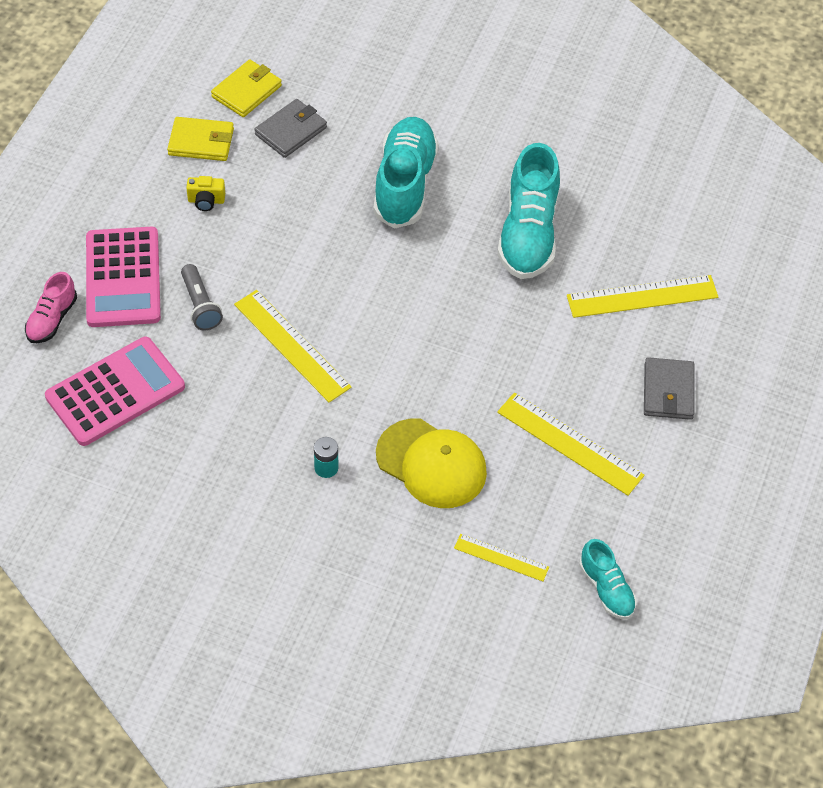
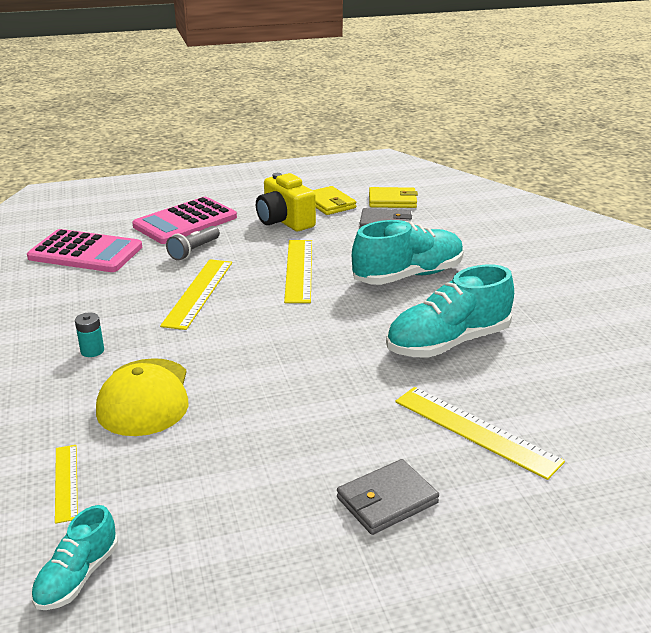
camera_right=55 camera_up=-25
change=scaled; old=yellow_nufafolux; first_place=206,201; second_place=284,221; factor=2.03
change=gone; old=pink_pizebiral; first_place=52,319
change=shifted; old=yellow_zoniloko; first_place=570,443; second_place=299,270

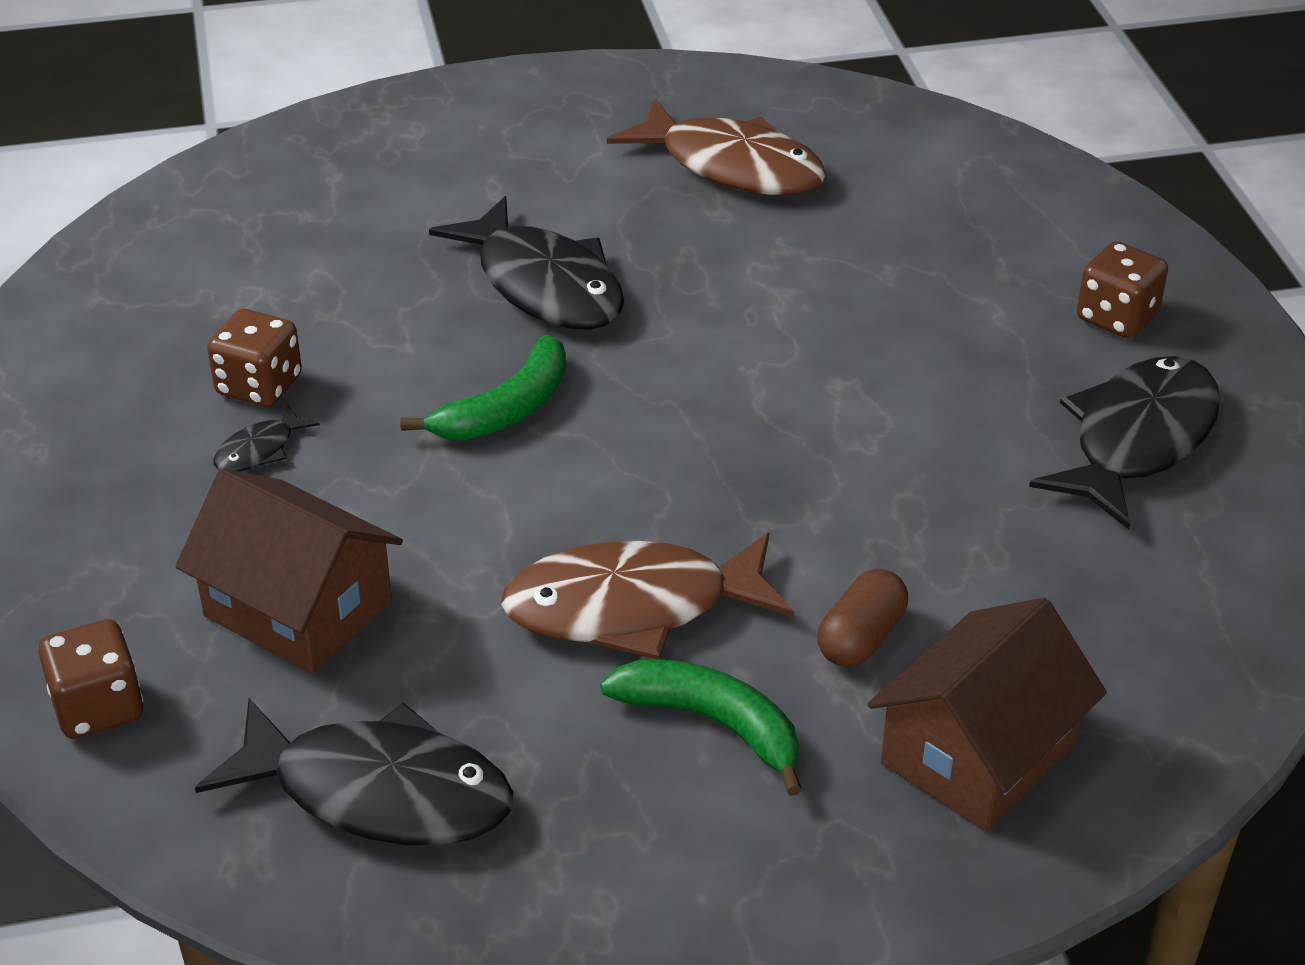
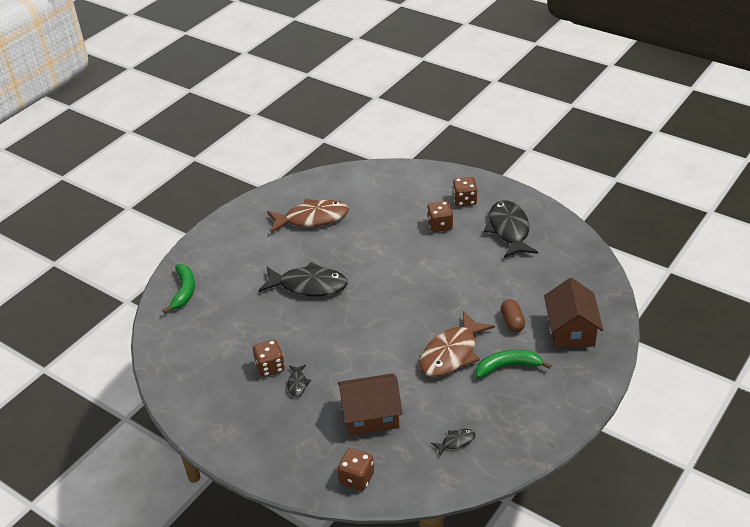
camera_right=-40 camera_up=0
change=shifted; old=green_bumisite; first_place=506,409; second_place=184,291
change=scaled; old=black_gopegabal; first_place=378,792; second_place=456,442; factor=0.44
change=new; new=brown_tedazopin; second_place=440,225

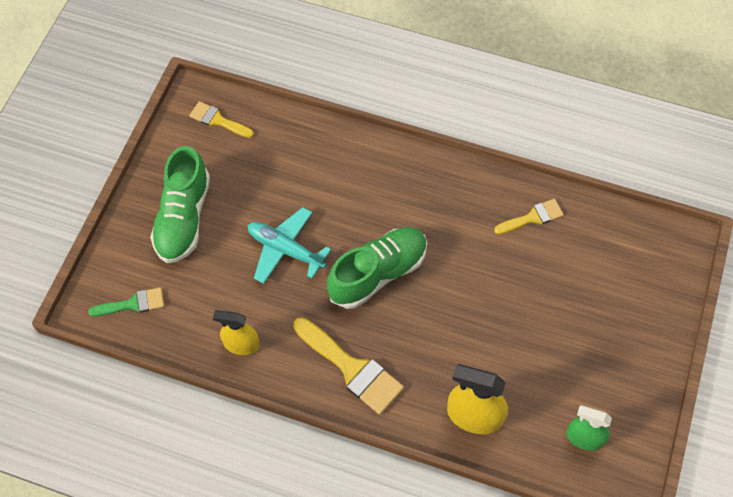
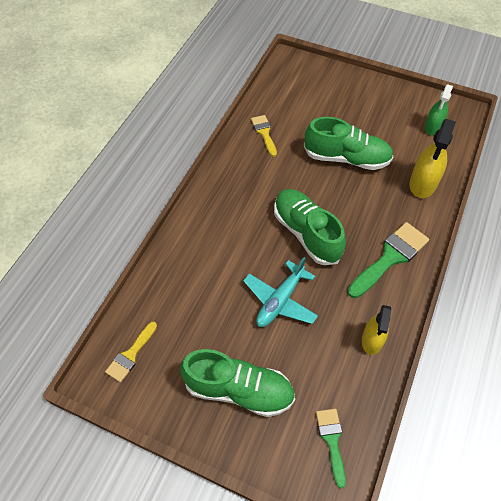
camera_right=-85 camera_up=-5
change=repainted; old=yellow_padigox; new=green_padigox; first_place=352,368; second_place=390,257
change=new; new=green_pizebiral; second_place=346,158

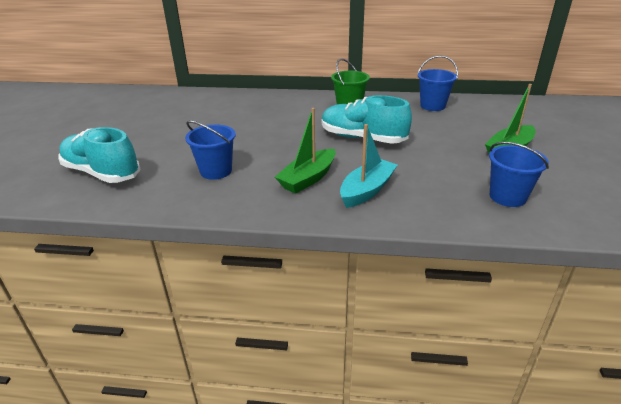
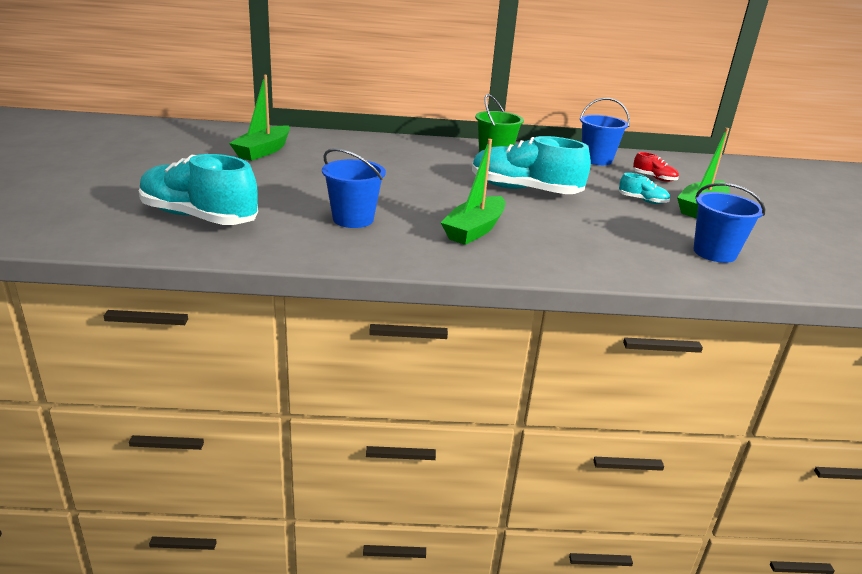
camera_right=-10 camera_up=-5
change=gone; old=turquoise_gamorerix; first_place=367,190
change=new; new=green_gamorerix; second_place=263,151
change=new; new=red_pizebiral; second_place=654,178
change=new; new=turquoise_pizebiral; second_place=642,200

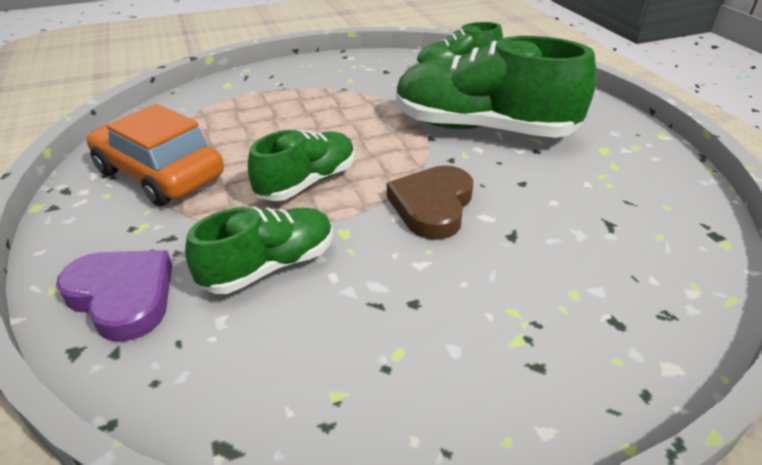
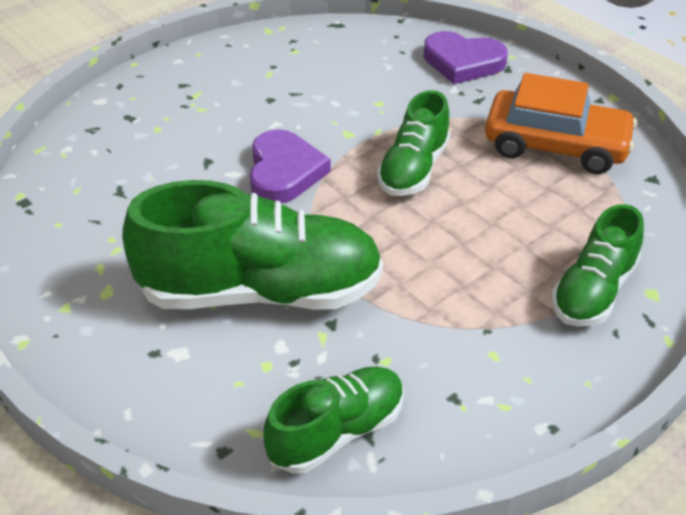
camera_right=160 camera_up=5
change=repainted; old=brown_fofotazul; new=purple_fofotazul; first_place=432,206; second_place=284,172
change=shifted; old=green_pizebiral; first_place=269,266; second_place=593,291

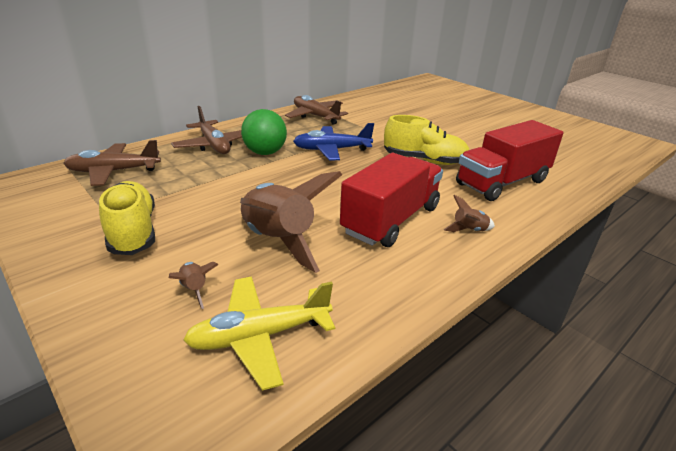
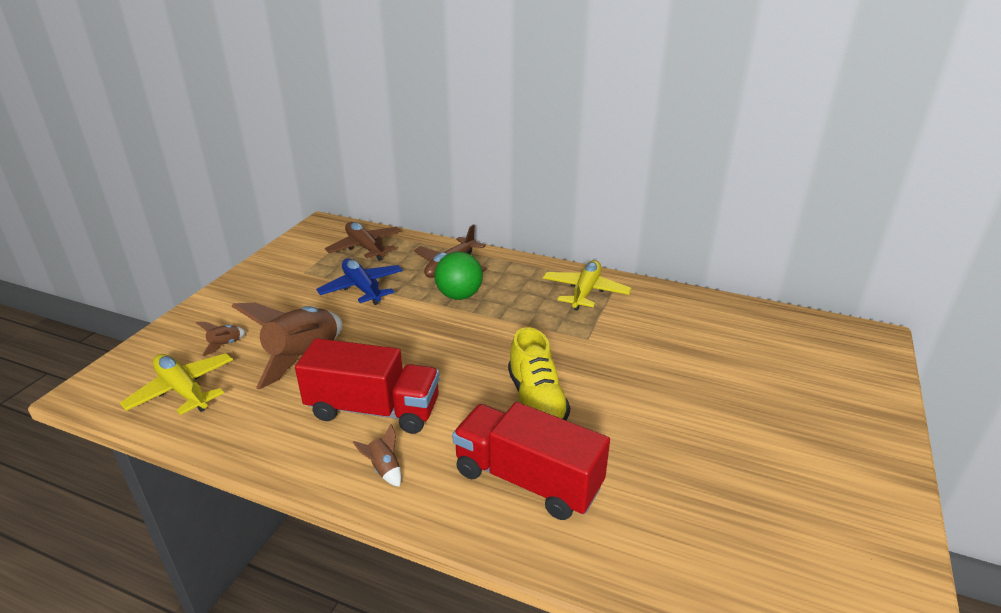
camera_right=65 camera_up=0
change=repainted; old=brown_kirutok; new=yellow_kirutok; first_place=315,116; second_place=585,292
change=shifted; old=blue_kirutok; first_place=332,150; second_place=362,288
change=gone; old=yellow_pizebiral; first_place=133,232

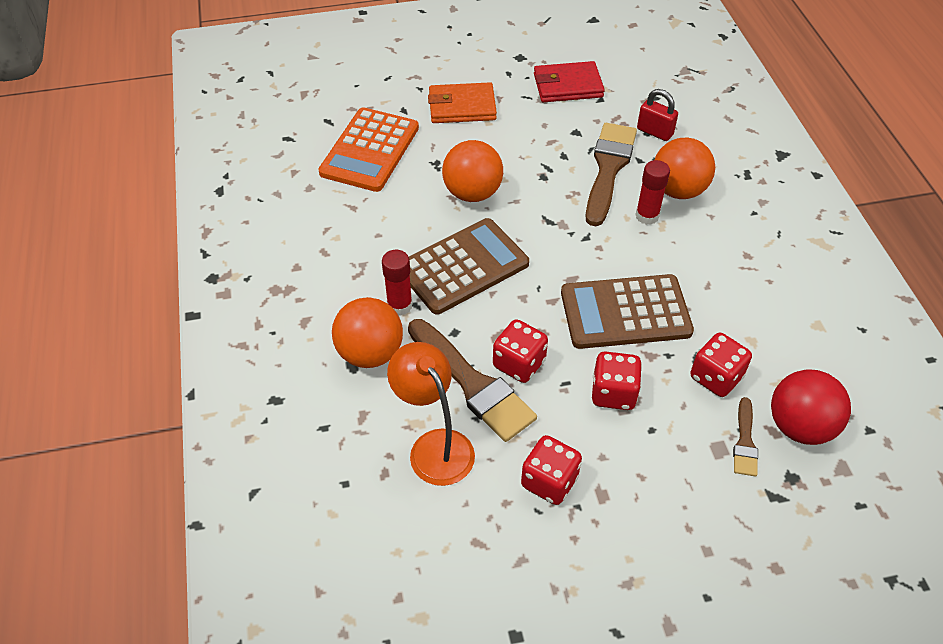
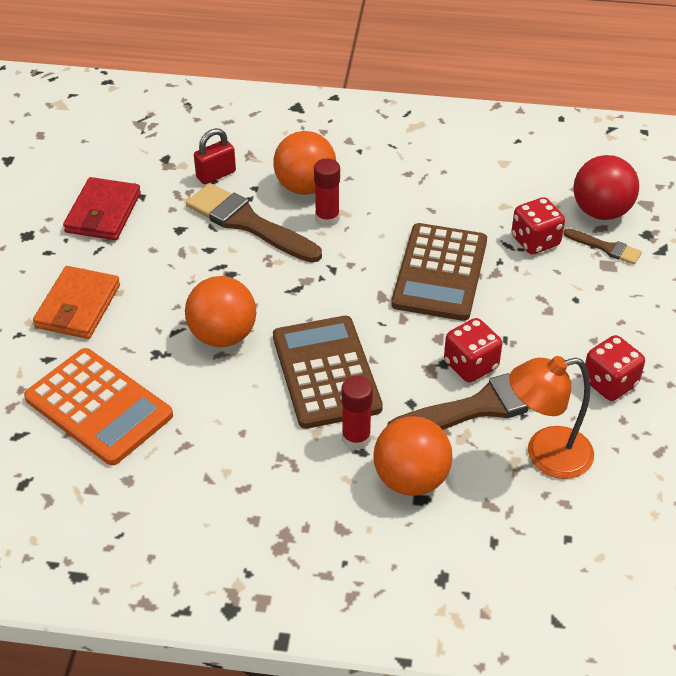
camera_right=-70 camera_up=-5
change=gone; old=red_tedazopin; first_place=613,393

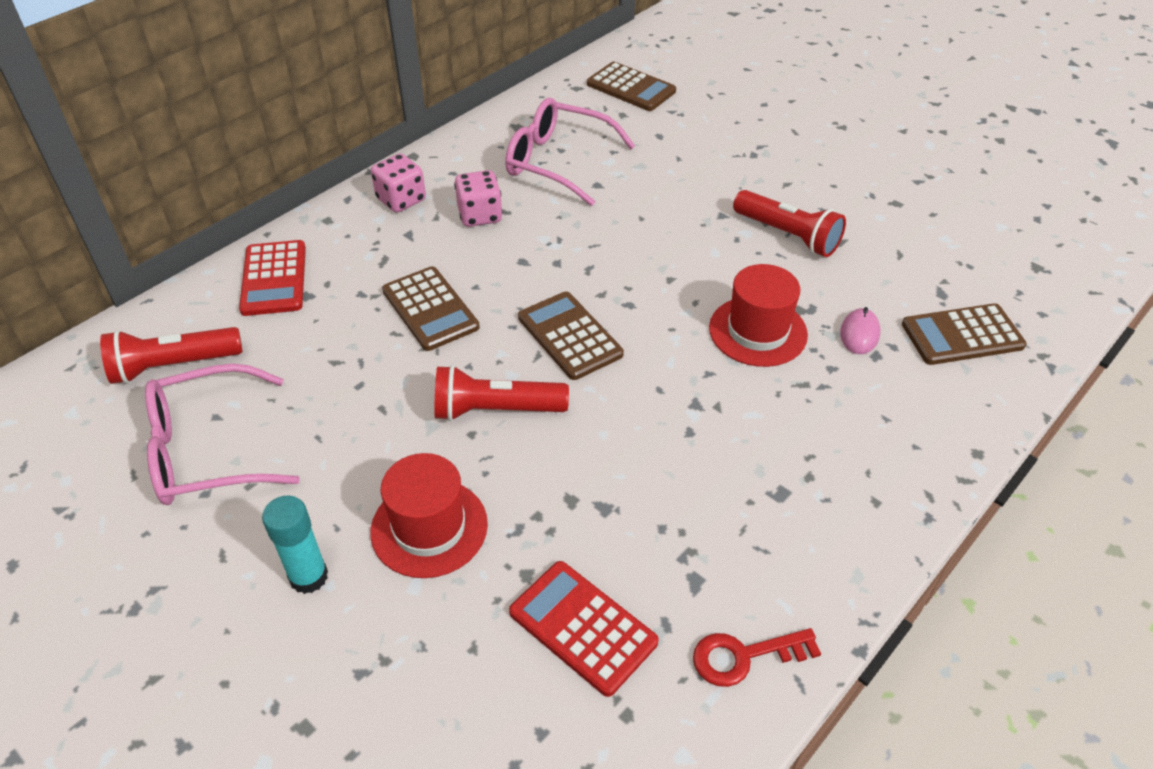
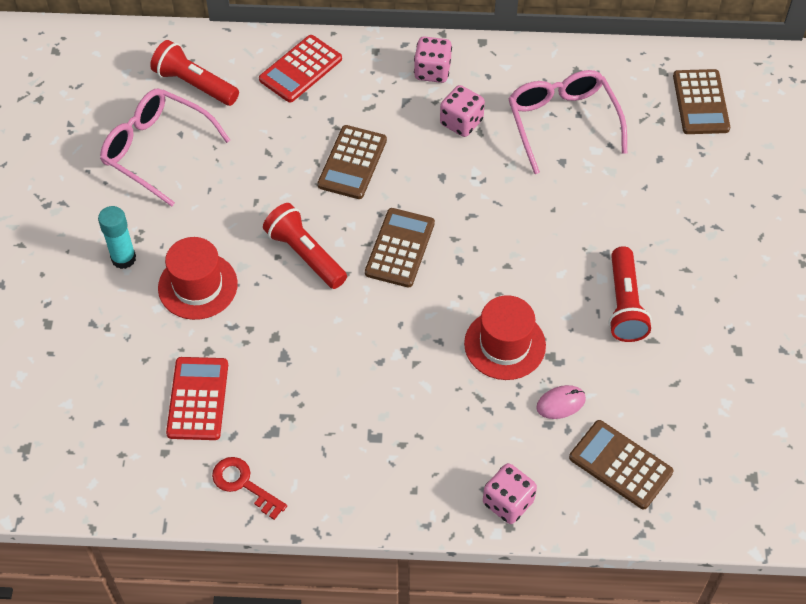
camera_right=50 camera_up=10
change=new; new=pink_tedazopin; second_place=508,502

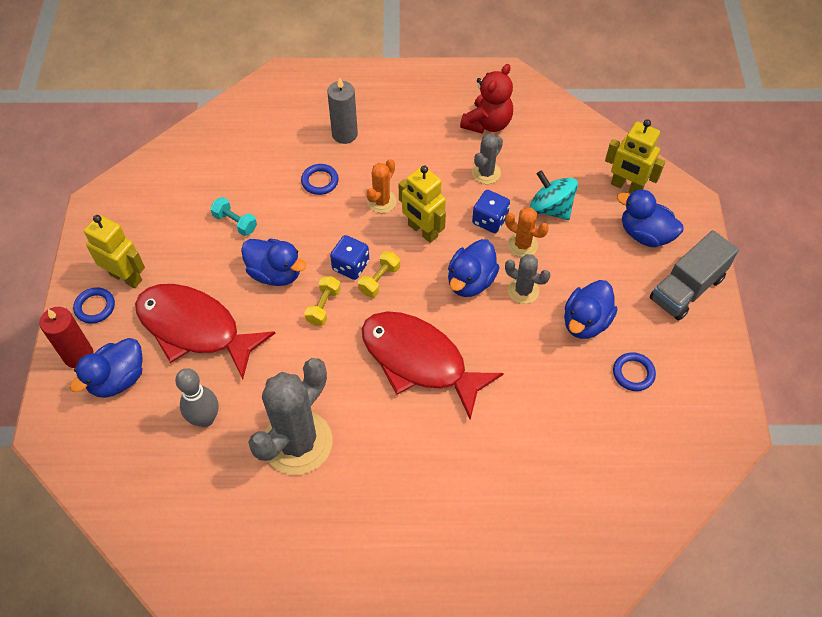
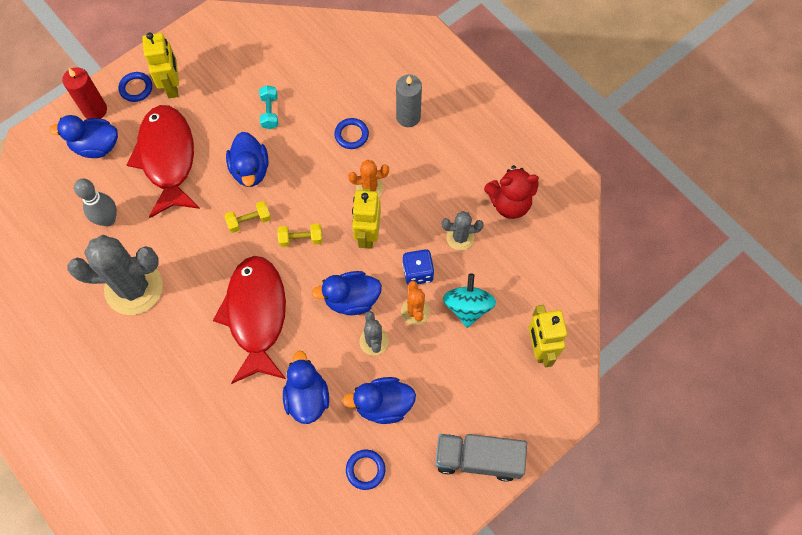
camera_right=50 camera_up=10
change=shifted; old=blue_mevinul; first_place=645,234; second_place=307,397
change=gone; old=blue_tedazopin; first_place=350,266

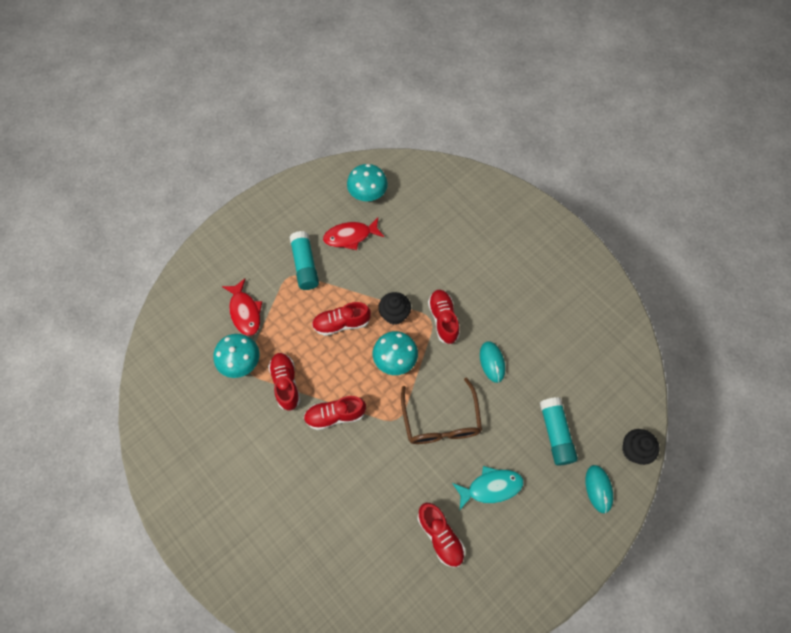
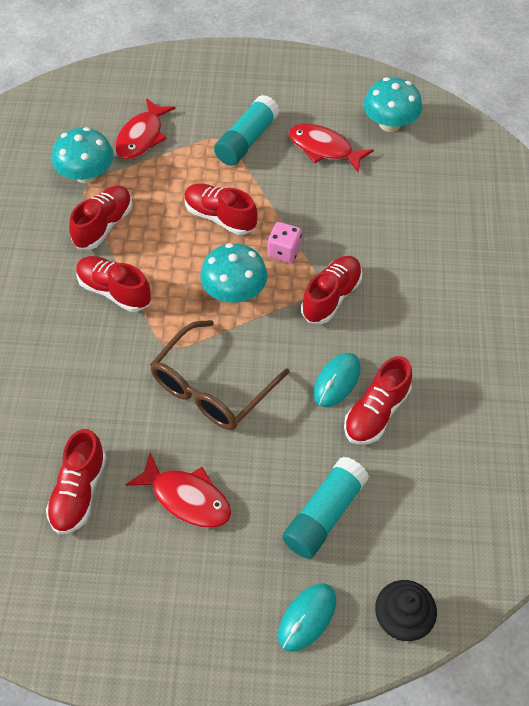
camera_right=45 camera_up=-10
change=swapped; old=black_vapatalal; new=pink_tedazopin; first_place=394,314; second_place=284,251
change=repainted; old=turquoise_gopegabal; new=red_gopegabal; first_place=491,487; second_place=187,498
change=new; new=red_pizebiral; second_place=376,412

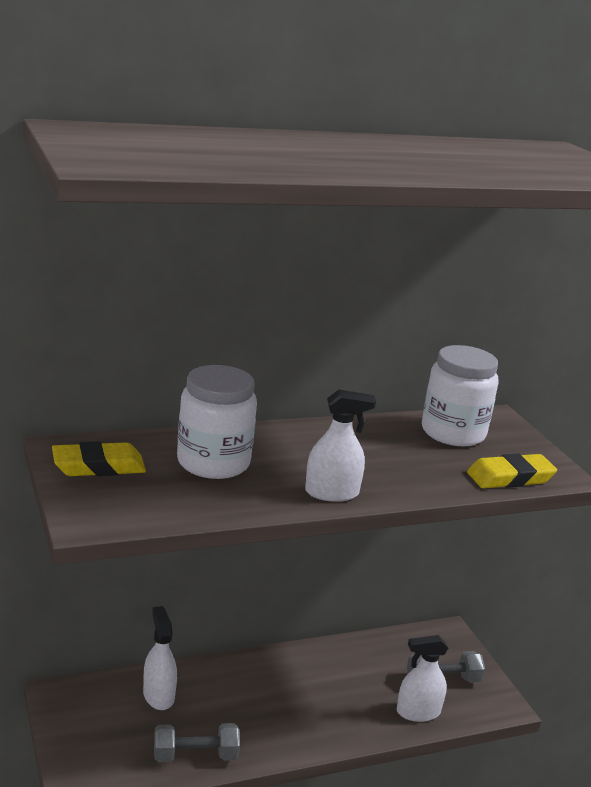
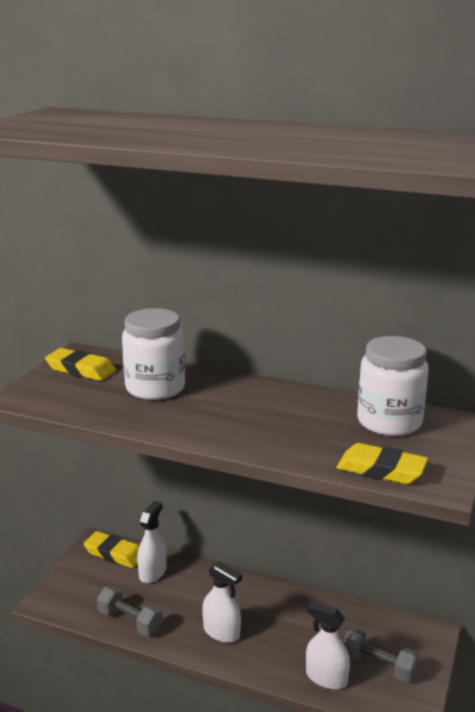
camera_right=45 camera_up=0
change=shifted; old=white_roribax; first_place=331,493; second_place=221,632
change=new; new=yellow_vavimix; second_place=114,553

